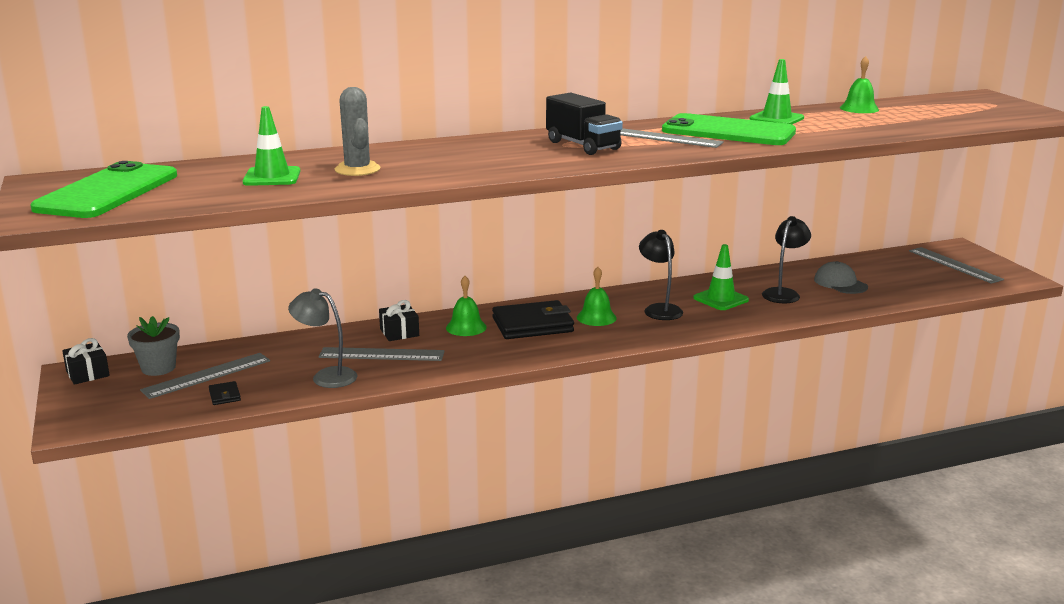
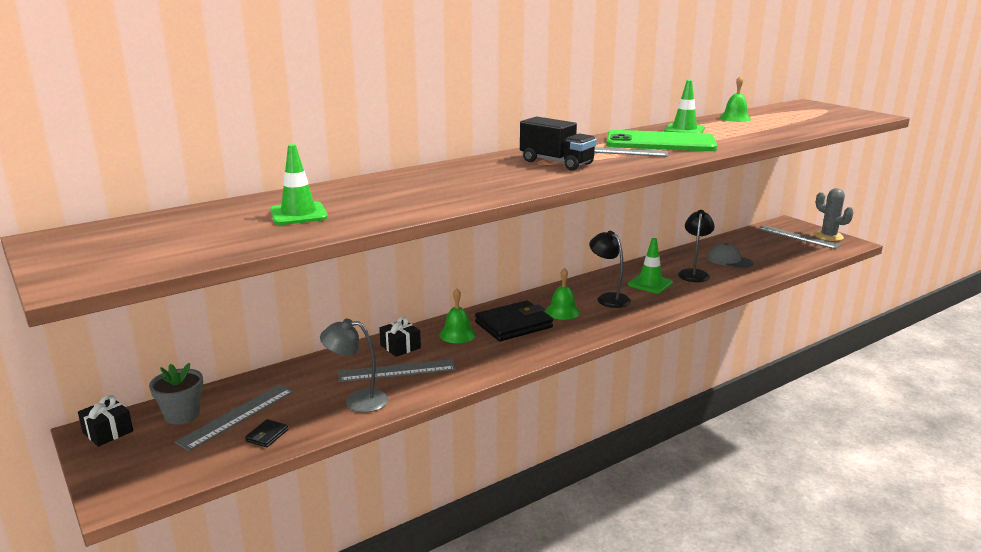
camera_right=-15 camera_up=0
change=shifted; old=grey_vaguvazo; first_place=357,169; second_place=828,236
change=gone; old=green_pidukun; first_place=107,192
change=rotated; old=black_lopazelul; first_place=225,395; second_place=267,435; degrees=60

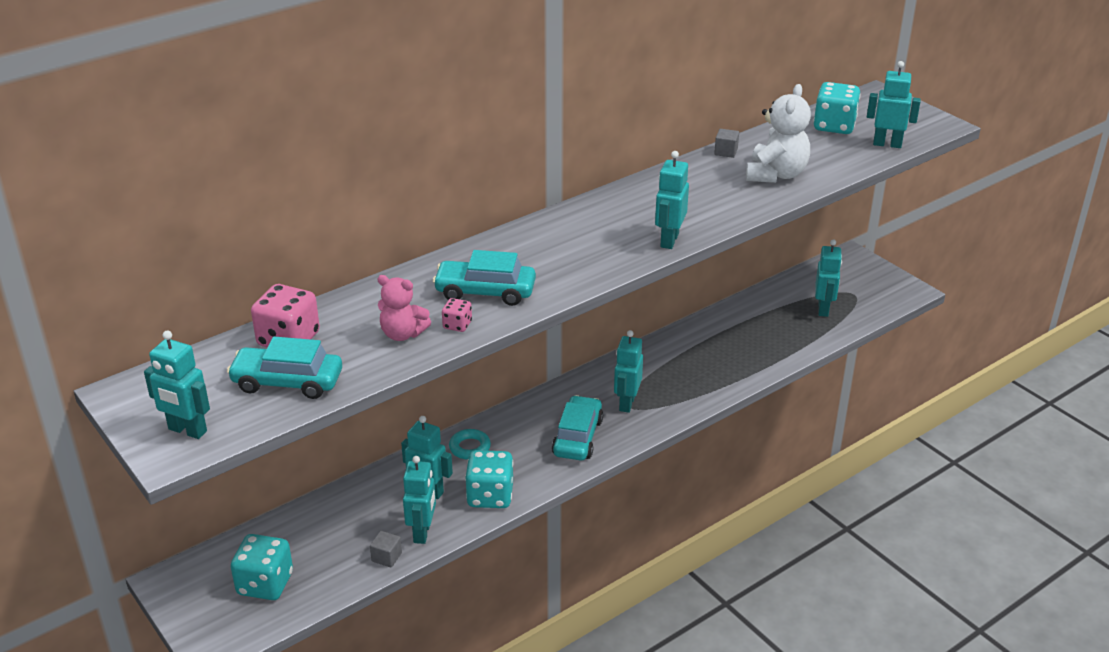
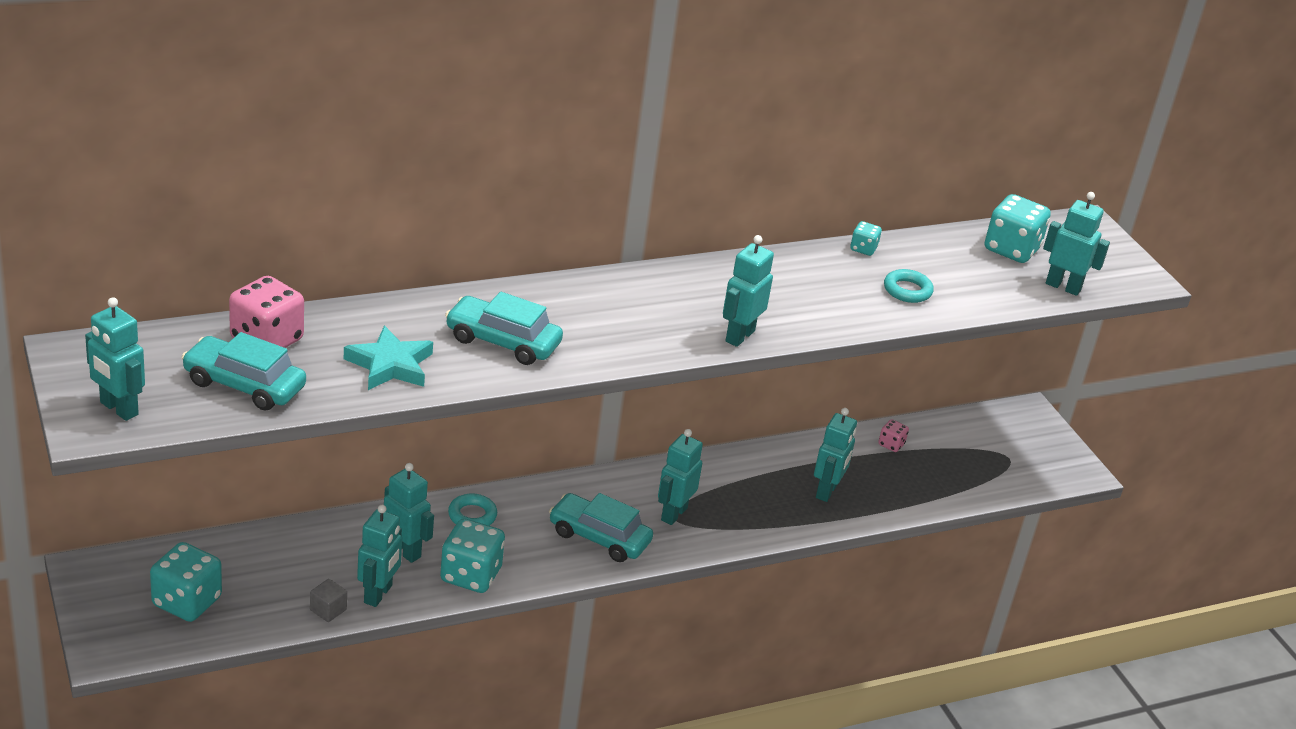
camera_right=10 camera_up=0
change=swapped; old=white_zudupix; new=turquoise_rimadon; first_place=776,174; second_place=907,290
change=swapped; old=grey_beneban; new=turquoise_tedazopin; first_place=726,152; second_place=863,249
change=shifted; old=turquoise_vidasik; first_place=823,309; second_place=827,491
change=swapped; old=pink_zudupix; new=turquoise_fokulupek; first_place=402,334; second_place=390,365
change=shifted; old=pink_tedazopin; first_place=457,325; second_place=891,444
change=rotated; old=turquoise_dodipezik; first_place=578,437; second_place=599,537; degrees=-90

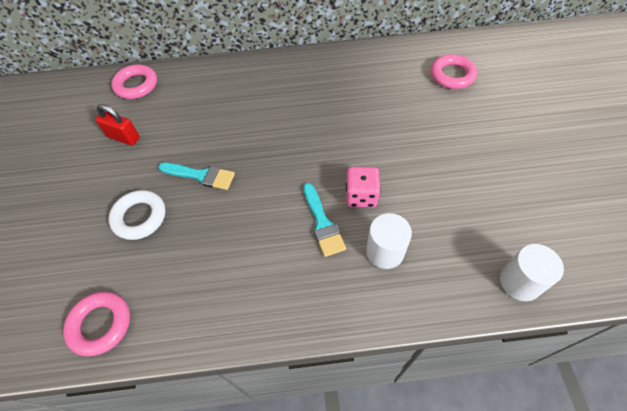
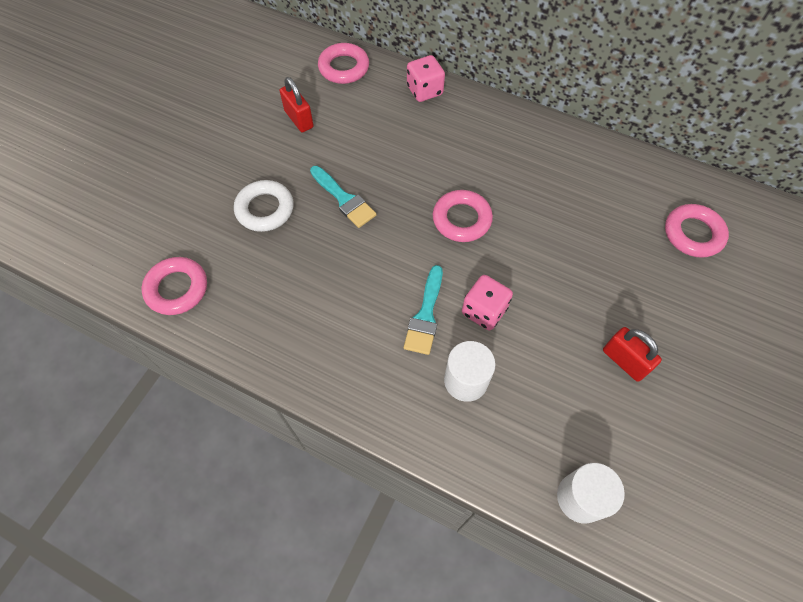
camera_right=30 camera_up=5
change=new; new=pink_tedazopin; second_place=424,90
change=new; new=pink_rimadon; second_place=461,219
change=new; new=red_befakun; second_place=624,361

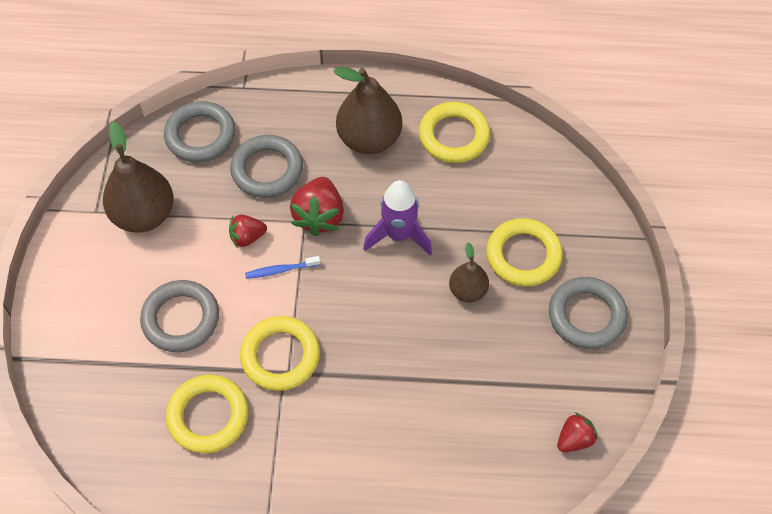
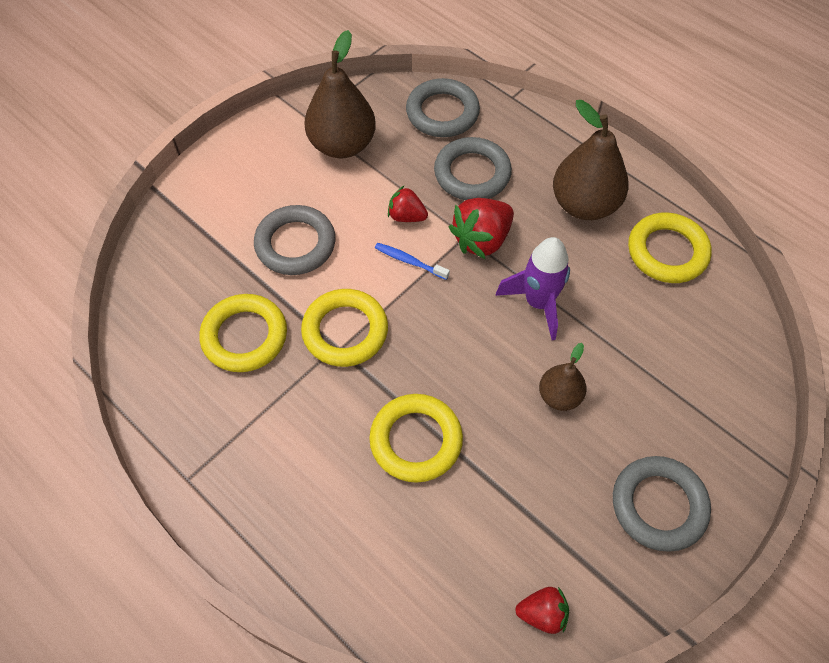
camera_right=40 camera_up=0
change=shifted; old=yellow_rimadon; first_place=523,255; second_place=416,440

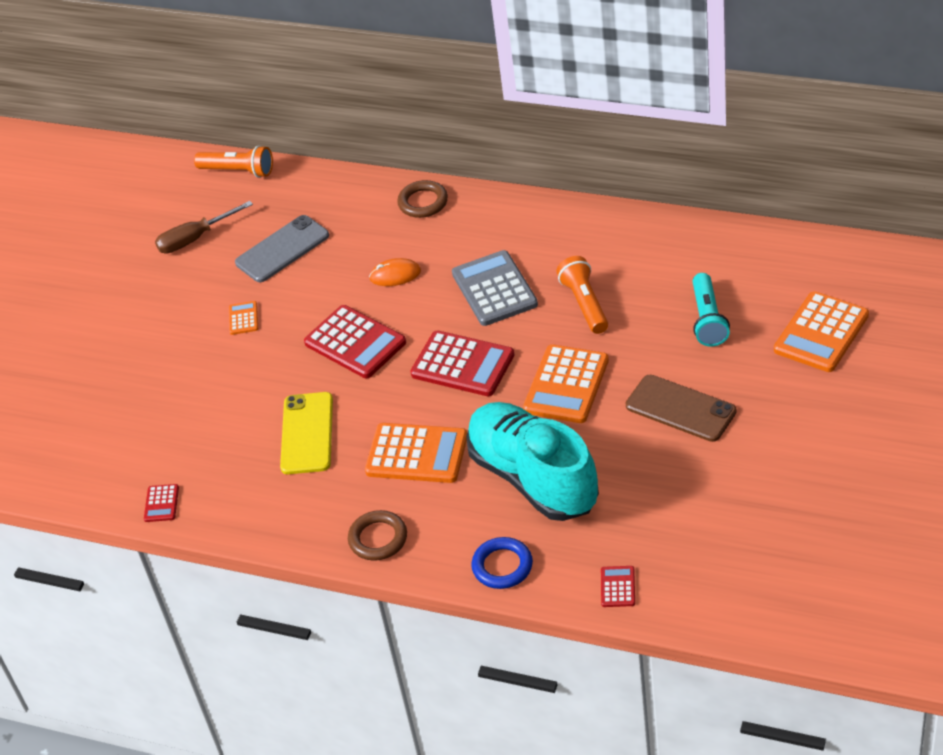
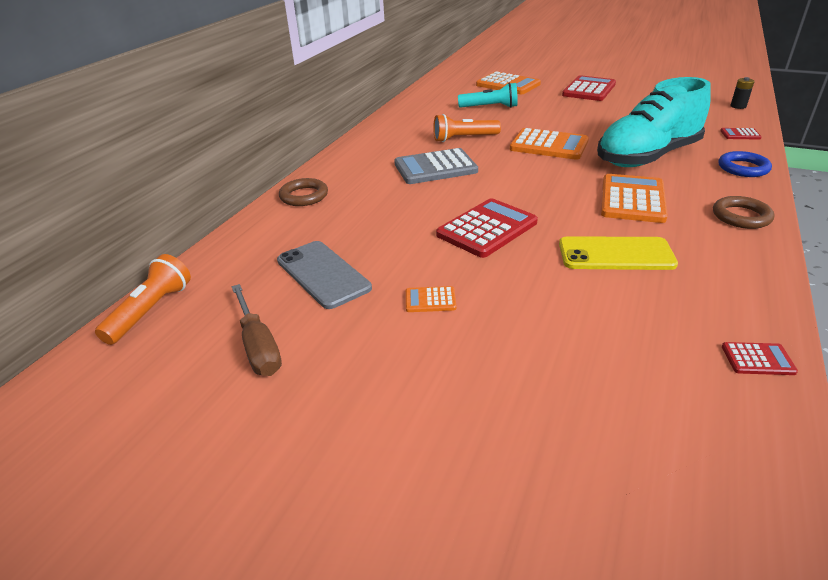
camera_right=-90 camera_up=-10
change=gone; old=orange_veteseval; first_place=395,275
change=shifted; old=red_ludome; first_place=462,364; second_place=589,90
change=gone; old=brown_pidukun; first_place=680,408
change=new; new=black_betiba; second_place=738,106

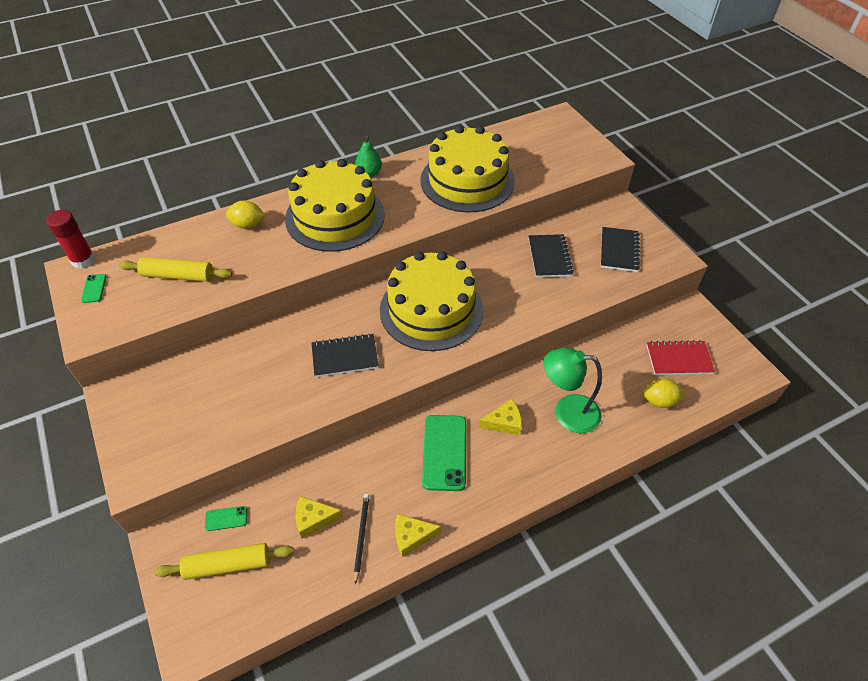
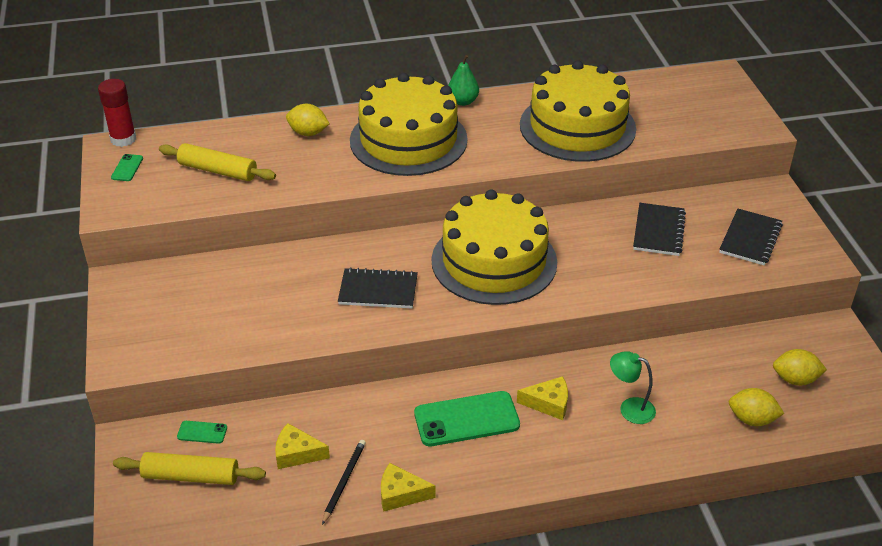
camera_right=15 camera_up=-10
change=swapped; old=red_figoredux; new=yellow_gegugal; first_place=679,359; second_place=795,379
change=scaled; old=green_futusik; first_place=567,412; second_place=630,408; factor=0.62
change=rotated; old=green_pidukun; first_place=444,452; second_place=466,419; degrees=60

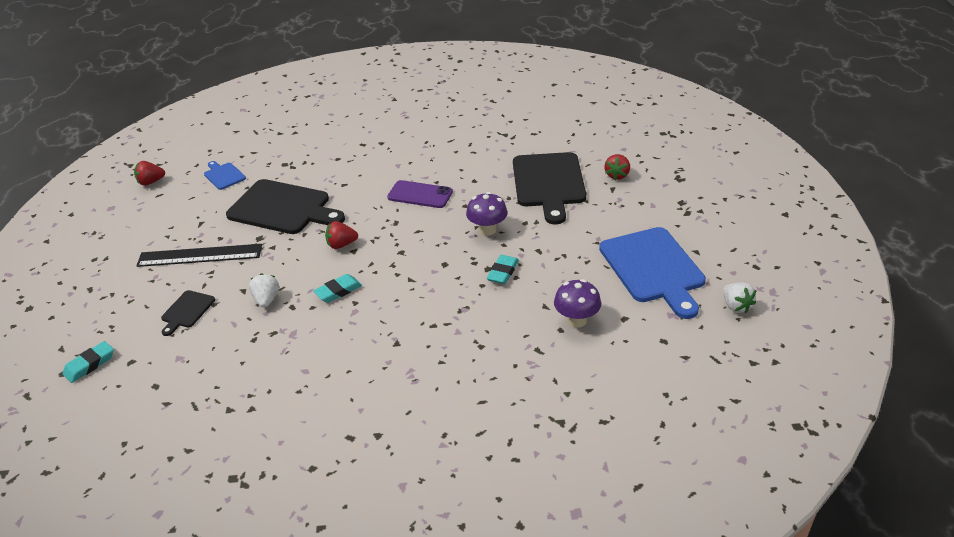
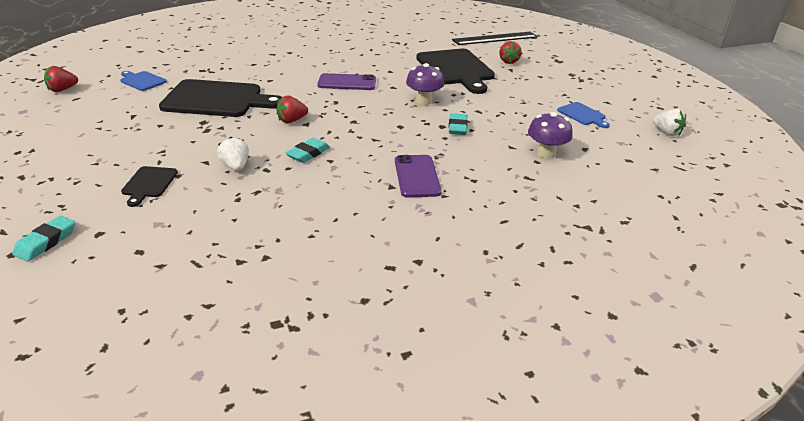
camera_right=-20 camera_up=-5
change=scaled; old=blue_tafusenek; first_place=653,268; second_place=583,115; factor=0.47
change=shifted; old=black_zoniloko; first_place=200,255; second_place=495,38
change=new; new=purple_pidukun; second_place=416,176

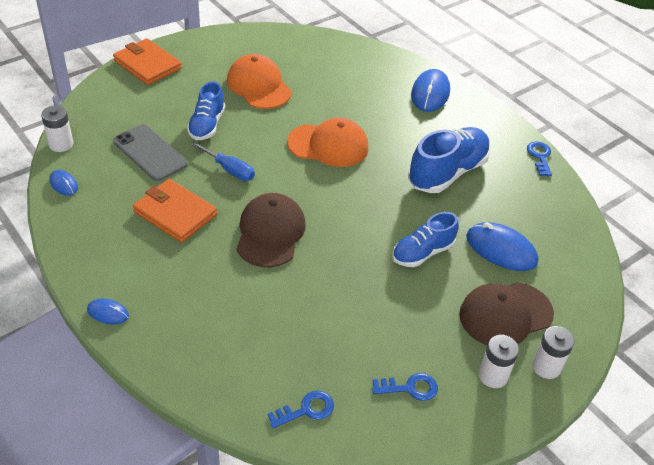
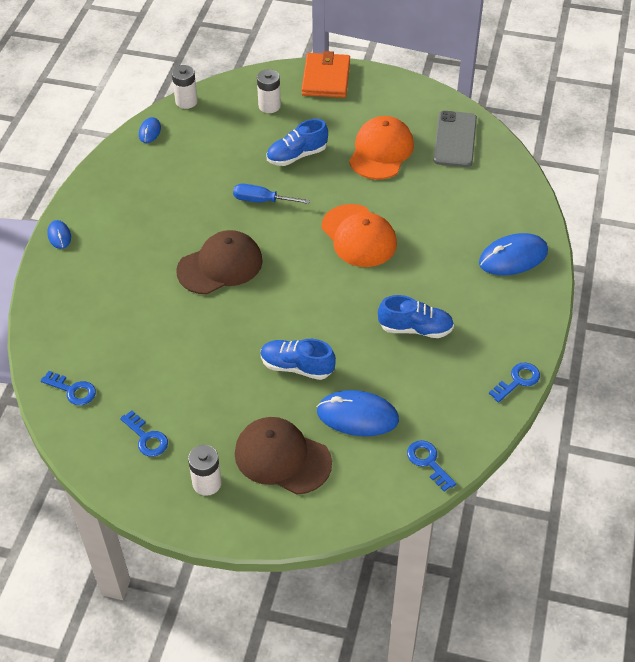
camera_right=55 camera_up=5
change=shifted; old=grey_pidukun; first_place=150,153; second_place=455,139
change=scaled; old=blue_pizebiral; first_place=447,173; second_place=415,329; factor=0.63
change=rotated; old=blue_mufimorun; first_place=229,170; second_place=262,200; degrees=105
change=gone; old=orange_lopazelul; first_place=175,213
change=rotated; old=blue_veteseval; first_place=501,249; second_place=357,416; degrees=-75
change=shifted; old=white_betiba; first_place=546,367; second_place=269,106
change=new; new=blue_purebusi; second_place=428,462

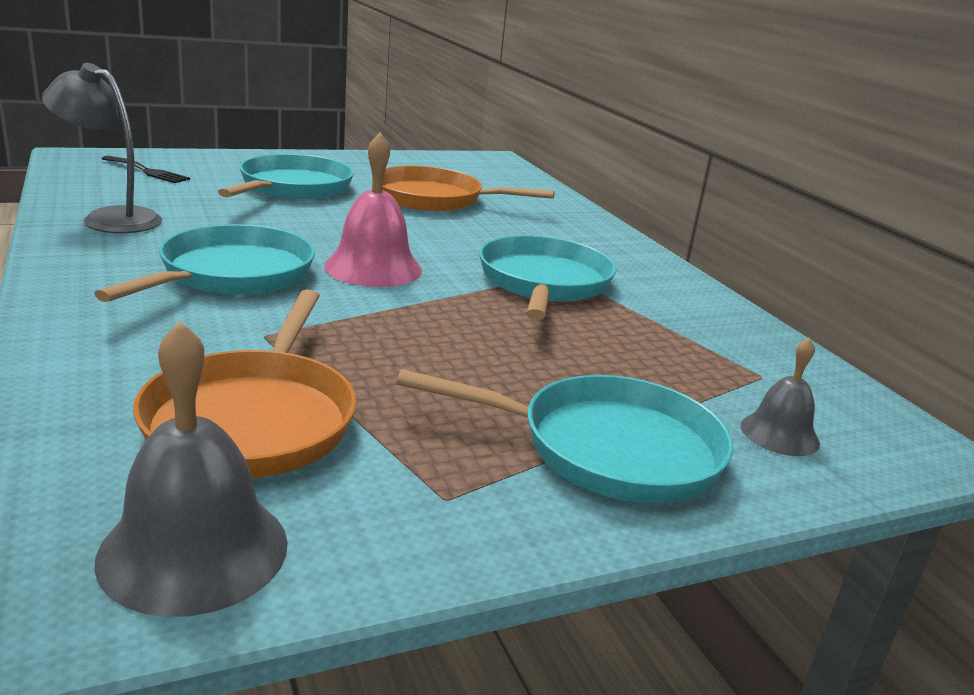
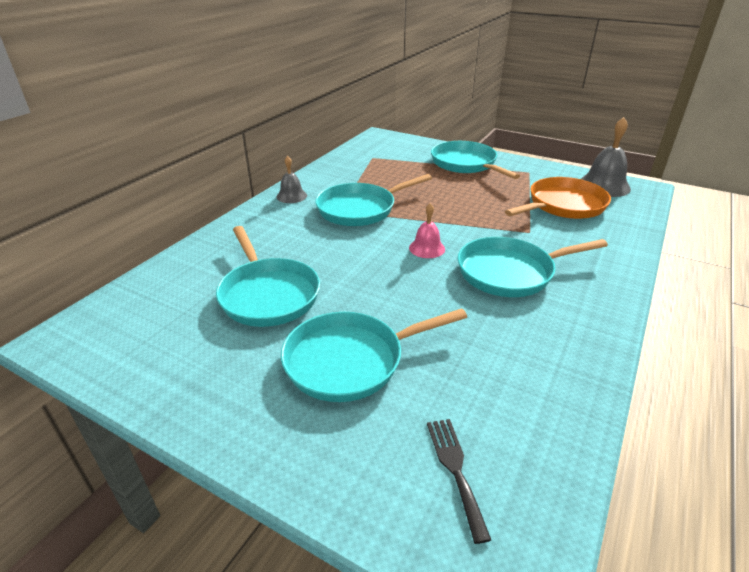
camera_right=-125 camera_up=10
change=gone; old=grey_futusik; first_place=110,218
change=scaled; old=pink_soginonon; first_place=373,268; second_place=427,248; factor=0.6
change=repainted; old=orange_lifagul; new=turquoise_lifagul; first_place=434,199; second_place=268,294
change=shifted; old=grey_soginonon; first_place=779,434; second_place=291,196

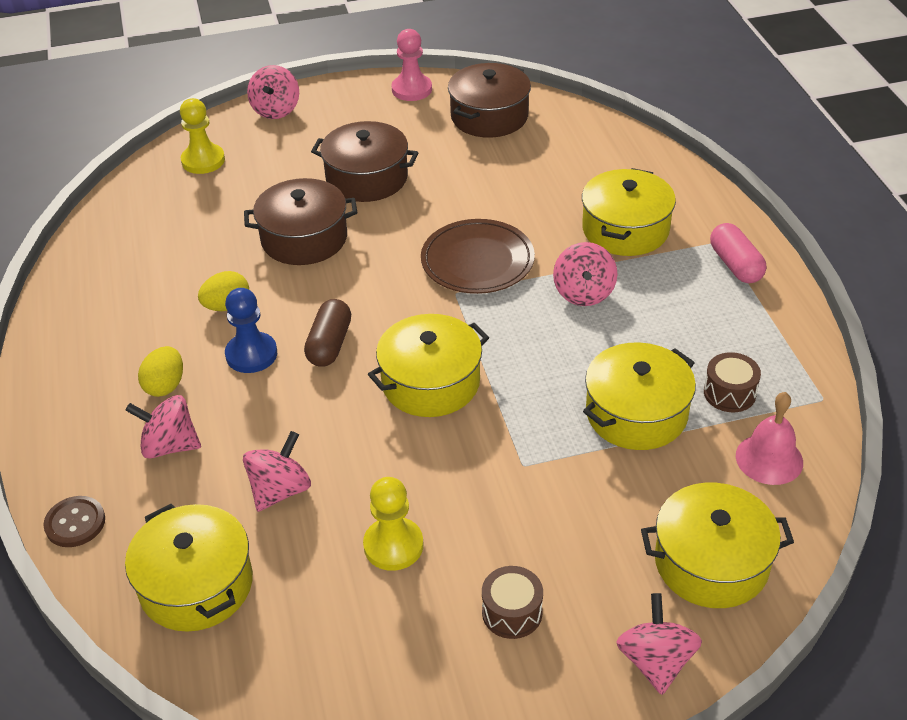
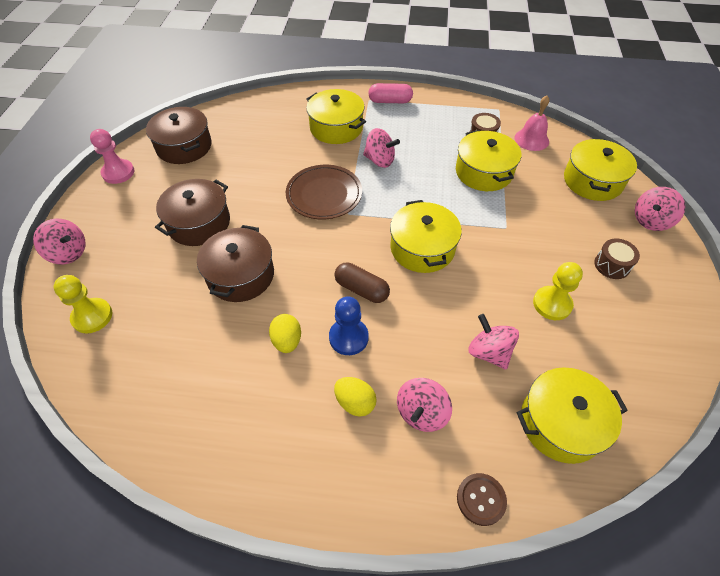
camera_right=-70 camera_up=10
change=rotated; old=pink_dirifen; first_place=656,661; second_place=651,221; degrees=-60

